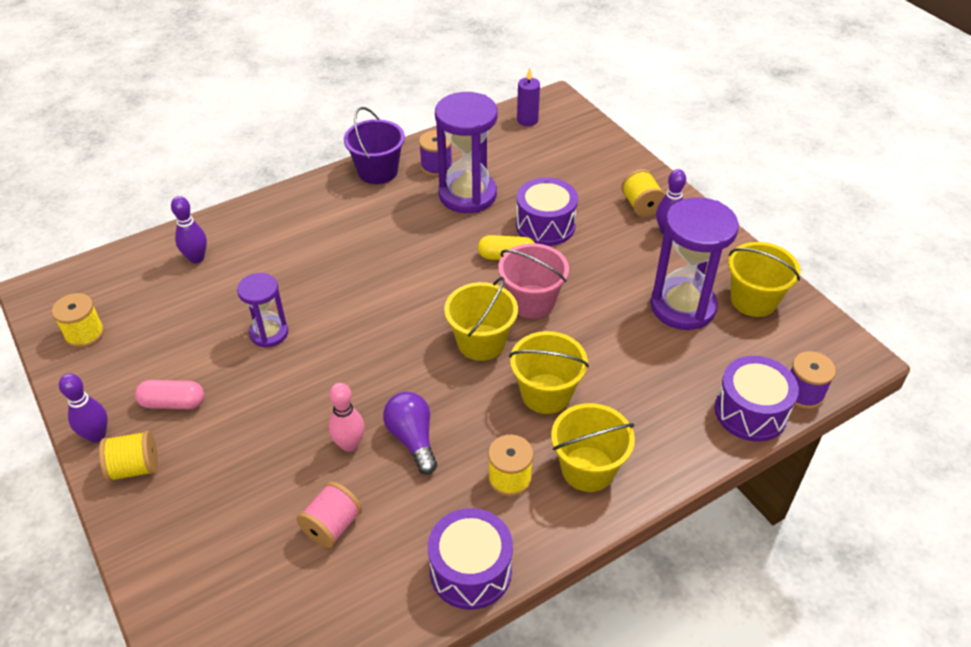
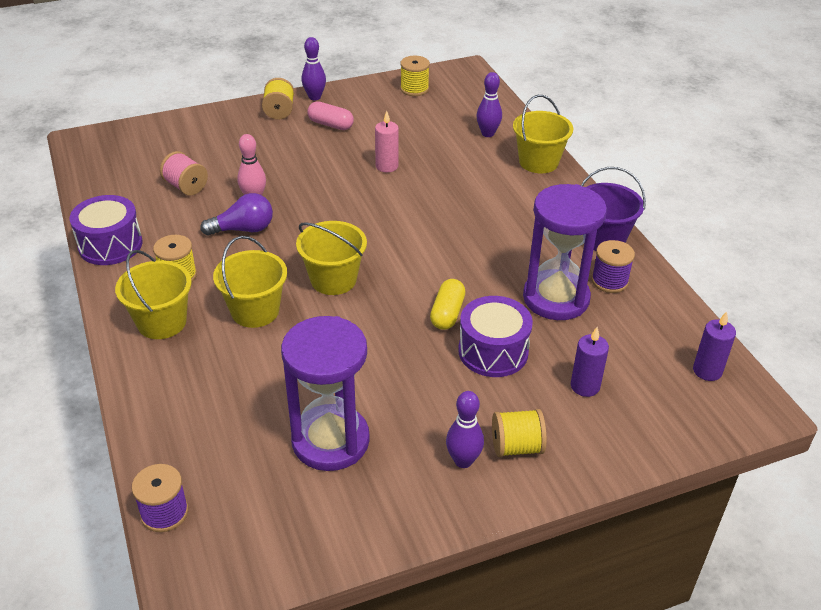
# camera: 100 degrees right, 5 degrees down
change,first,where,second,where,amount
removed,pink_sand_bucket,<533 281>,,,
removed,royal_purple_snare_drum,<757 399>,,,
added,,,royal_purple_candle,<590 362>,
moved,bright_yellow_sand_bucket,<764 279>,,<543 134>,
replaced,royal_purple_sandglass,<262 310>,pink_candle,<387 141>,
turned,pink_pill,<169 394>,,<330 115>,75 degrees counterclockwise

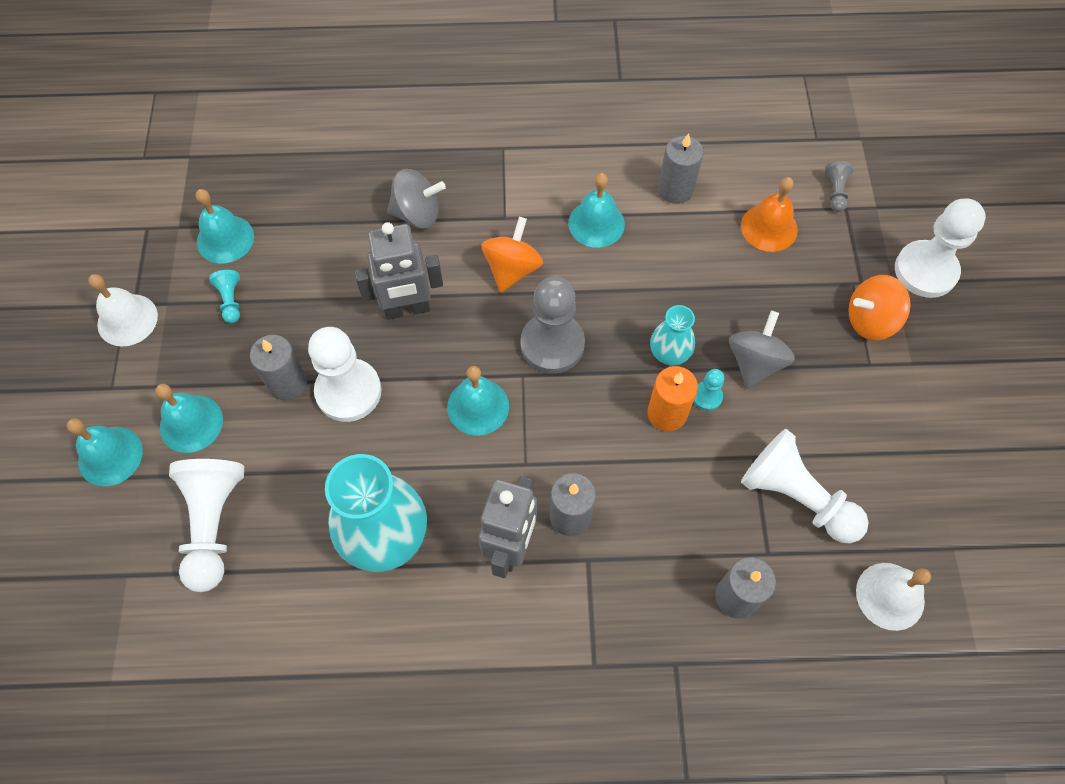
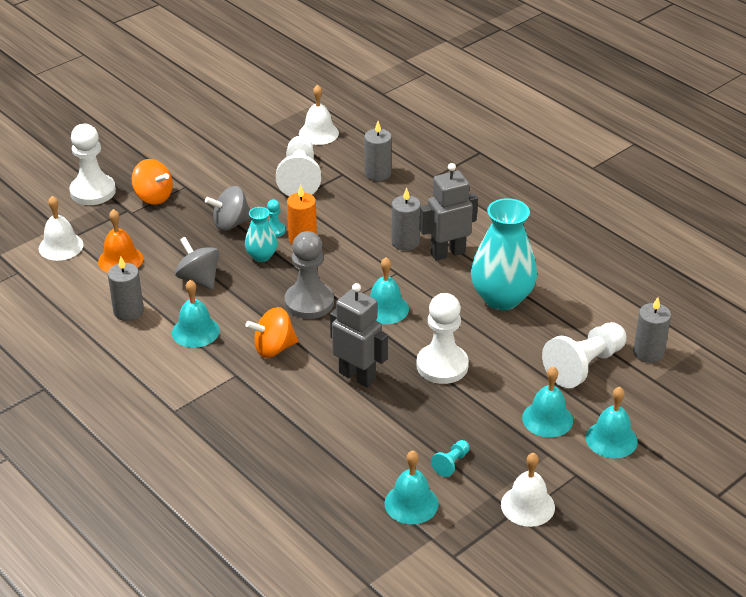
# camera: 130 degrees left, 25 degrees down
change,first,where,second,where,amount
moved,gray_candle,<278 367>,,<652 330>,
moved,gray_whirligig,<416 199>,,<197 263>,
replaced,gray_chess_pawn,<839 186>,white_bell,<61 228>,

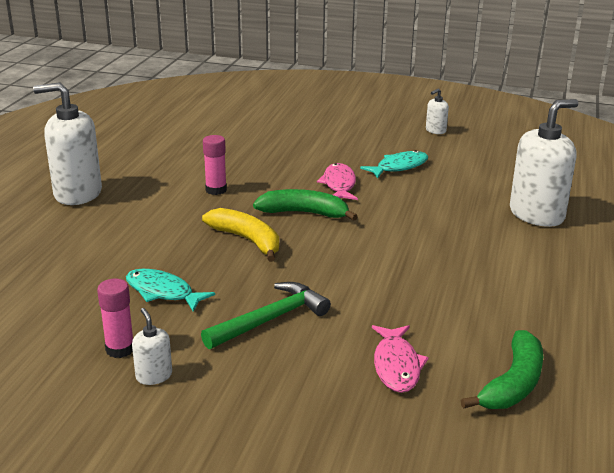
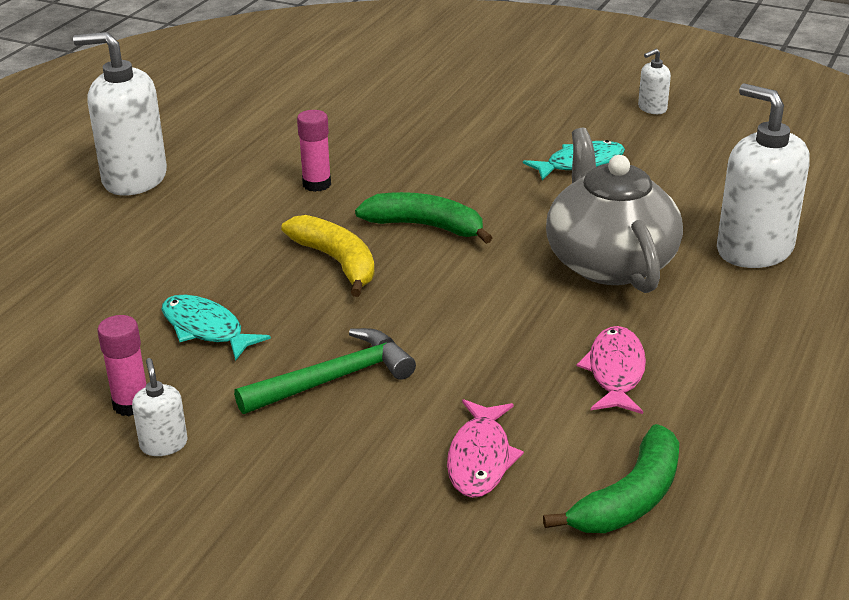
# camera: 10 degrees right, 5 degrees up
change,first,where,second,where,amount
added,,,gray_tea_pot,<614 210>,
moved,pink_toy_fish,<337 181>,,<611 370>,
turned,white_pump_bottle,<544 163>,,<763 176>,105 degrees counterclockwise

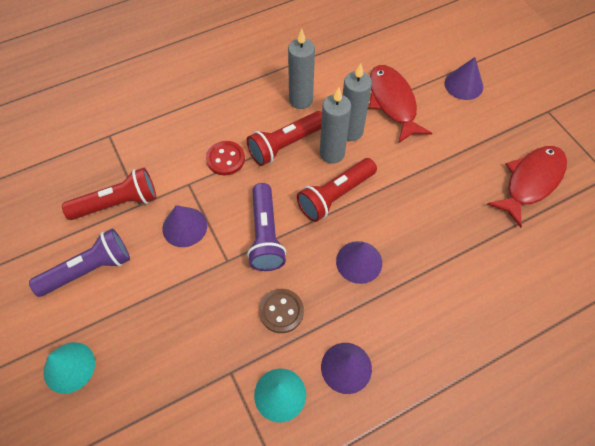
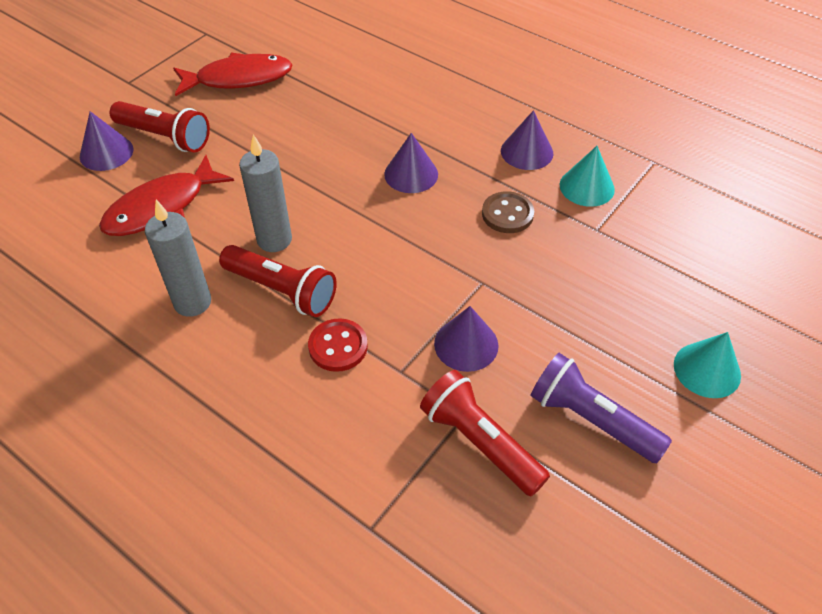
# camera: 115 degrees left, 10 degrees down
change,first,where,second,where,amount
removed,royal_purple_pocket_torch,<266 227>,,,
removed,gray_candle,<357 102>,,,
moved,red_pocket_torch,<337 190>,,<160 127>,
turned,red_toy_fish,<527 187>,,<233 74>,150 degrees clockwise

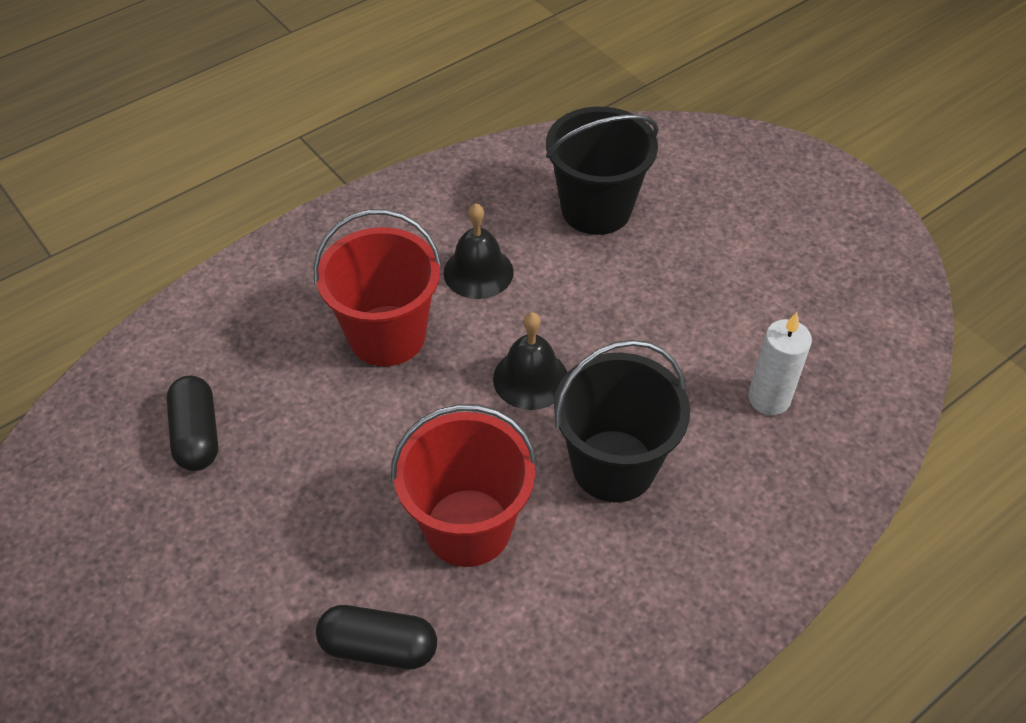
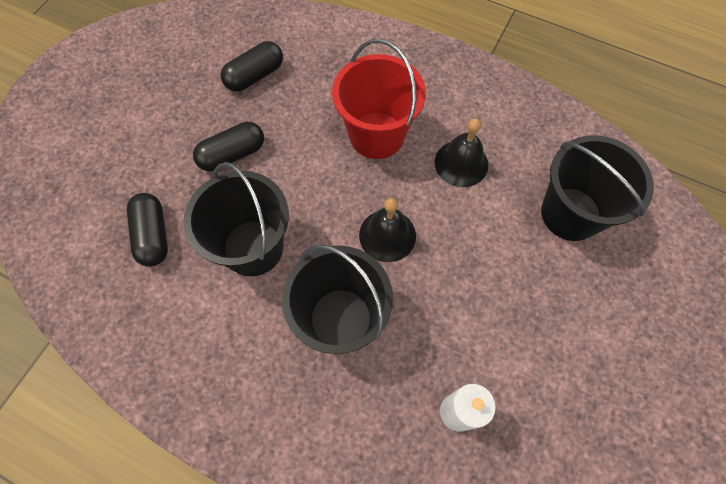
# camera: 65 degrees right, 15 degrees up
change,first,where,second,where,amount
added,,,ebony_pill,<228 146>,
recoloured,red_sand_bucket,<464 485>,ebony_sand_bucket,<236 219>,

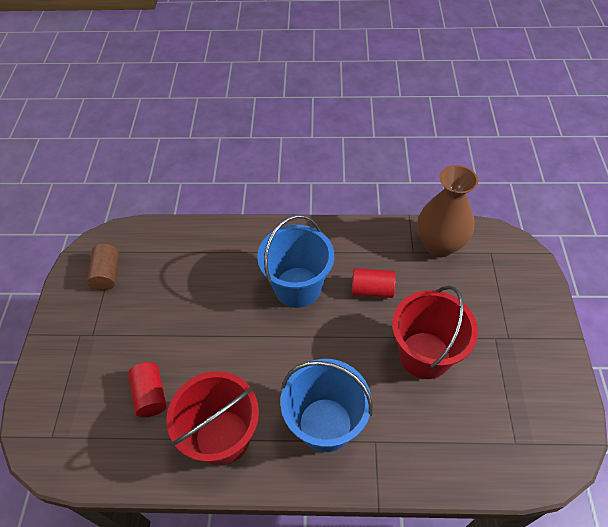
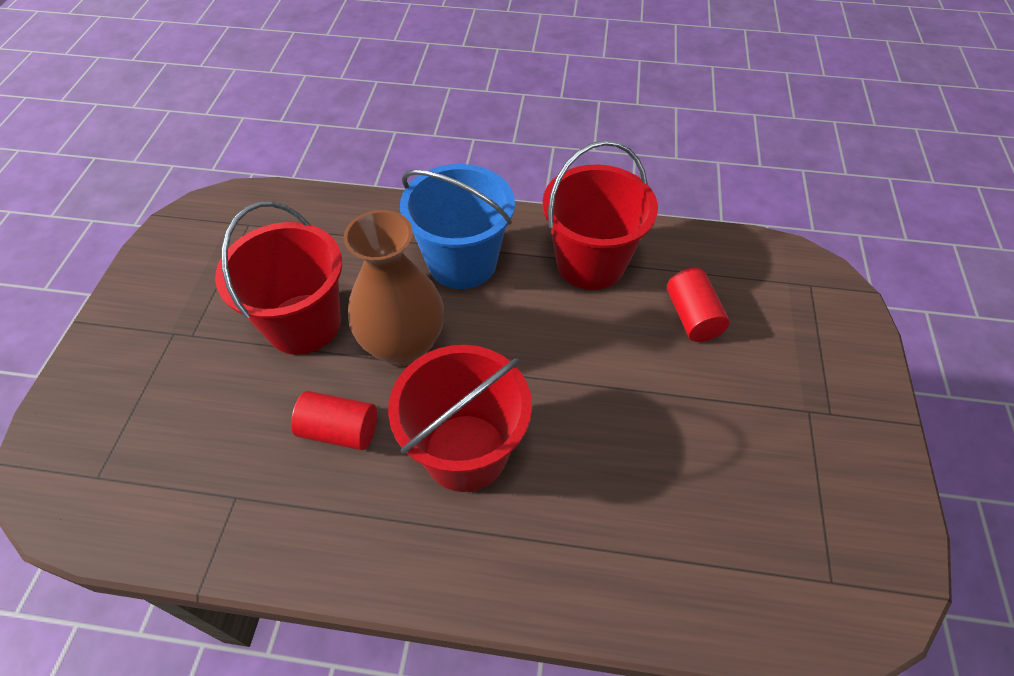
# camera: 175 degrees left, 0 degrees up
change,first,where,second,where,amount
removed,dark_brown_cylinder_shape,<103 267>,,,
moved,dark_brown_tall_vase,<447 211>,,<394 288>,
recoloured,blue_sand_bucket,<295 261>,red_sand_bucket,<460 418>,

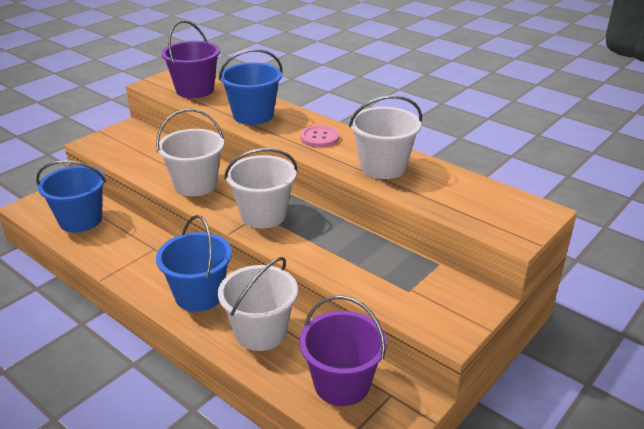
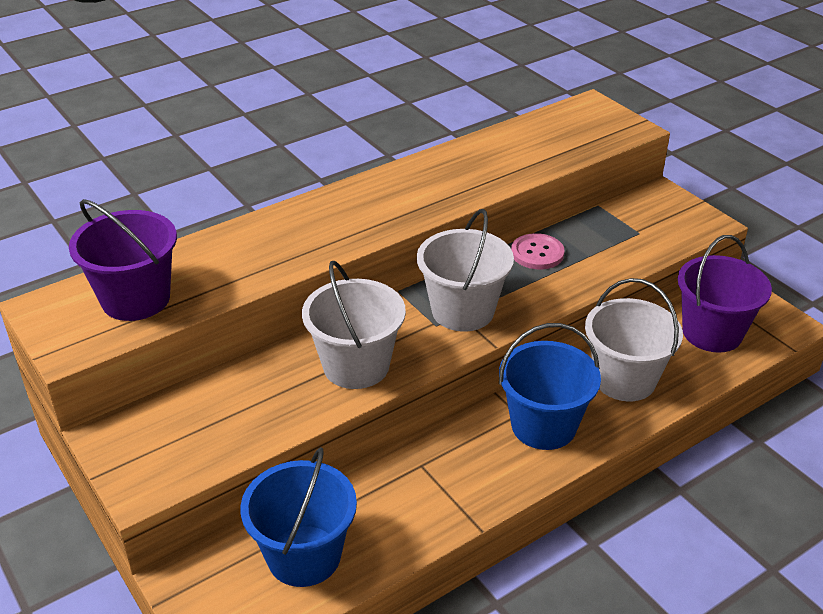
# camera: 75 degrees left, 5 degrees up
change,first,where,second,where,amount
removed,blue_sand_bucket,<251 87>,,,
removed,white_sand_bucket,<385 137>,,,
moved,pink_sewing_button,<319 136>,,<538 251>,

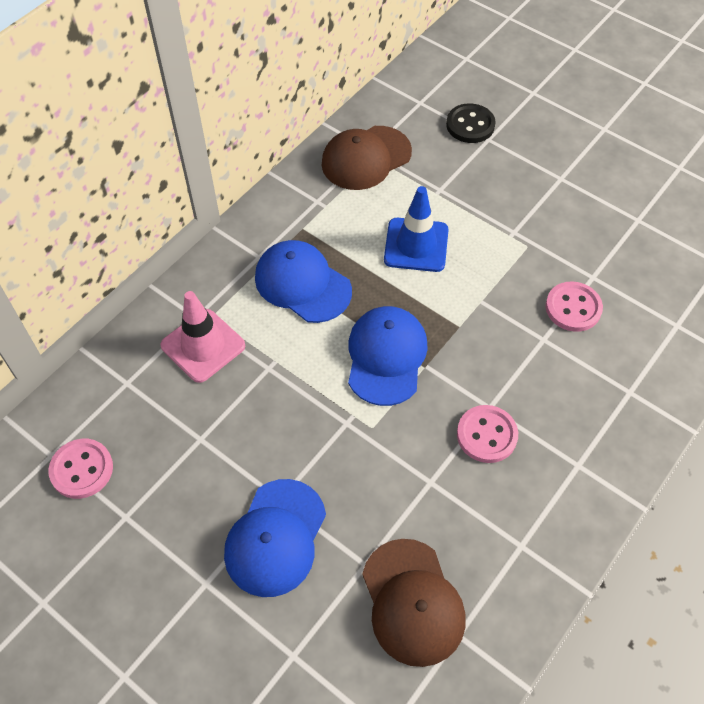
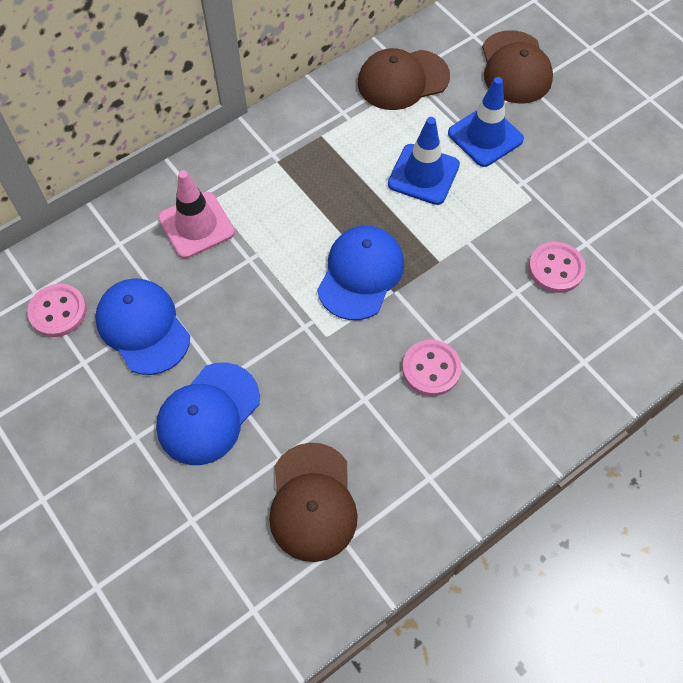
# camera: 15 degrees right, 5 degrees up
change,first,where,second,where,amount
added,,,blue_safety_cone,<486 122>,
moved,blue_baseball_cap,<303 281>,,<142 327>,
replaced,ebony_sewing_button,<471 123>,dark_brown_baseball_cap,<517 66>,

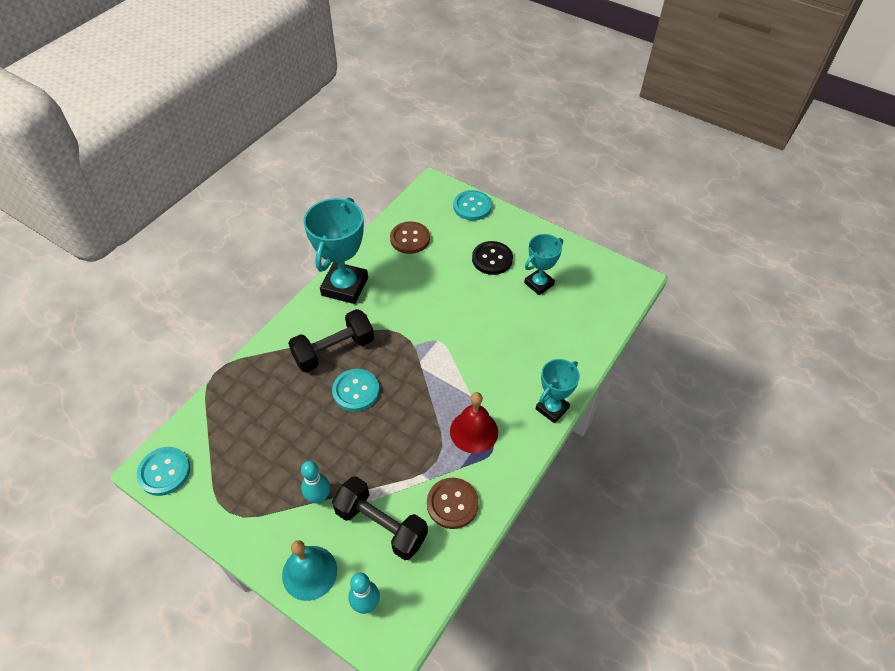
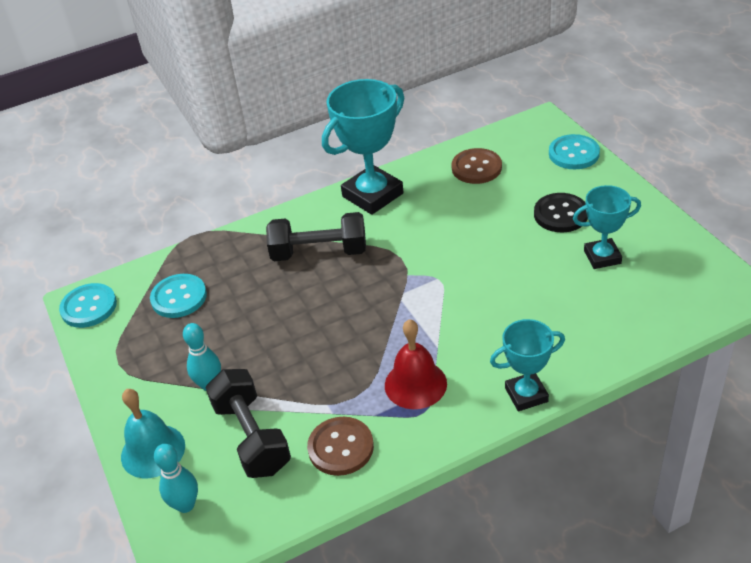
# camera: 35 degrees right, 10 degrees down
change,first,where,second,where,amount
moved,teal_sewing_button,<355 390>,,<178 296>,

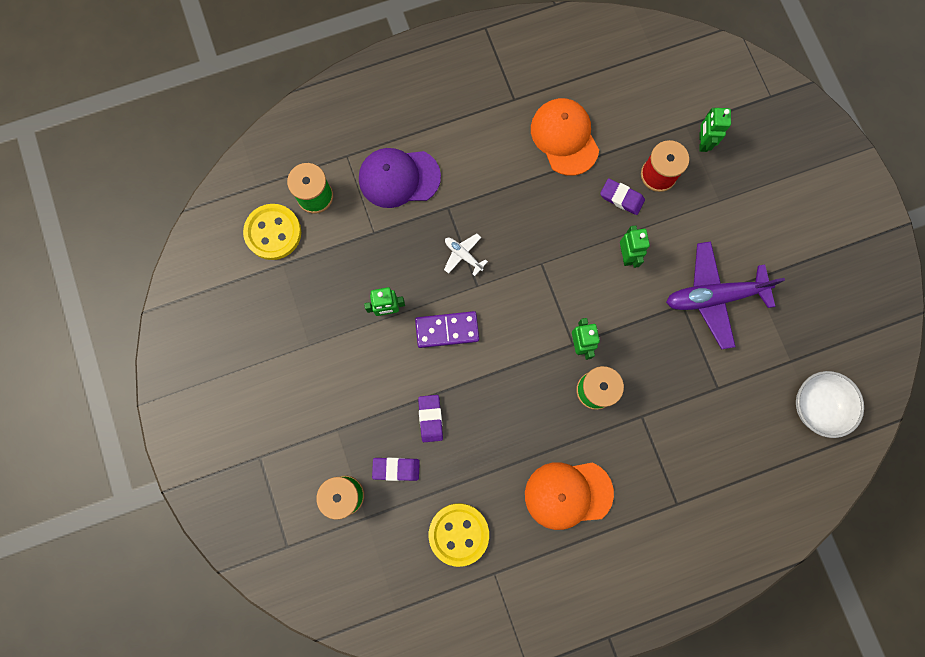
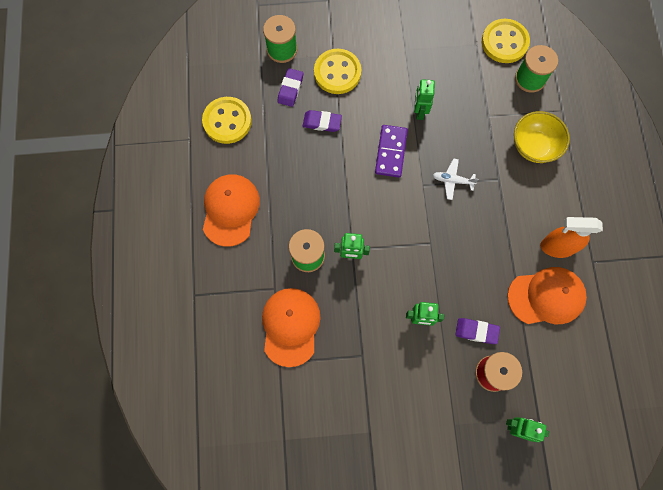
# camera: 105 degrees right, 5 degrees down
change,first,where,second,where,amount
removed,royal_purple_aeroplane,<725 295>,,,
removed,white_deep_dish,<830 404>,,,
added,,,bright_orange_baseball_cap,<291 327>,
added,,,bright_yellow_sewing_button,<337 71>,
added,,,bright_orange_spray_bottle,<571 237>,
replaced,royal_purple_baseball_cap,<400 178>,bright_yellow_deep_dish,<542 137>,
turned,white_aeroplane,<466 255>,,<456 179>,135 degrees counterclockwise
turned,royal_purple_gum_eraser,<622 196>,,<477 331>,60 degrees clockwise

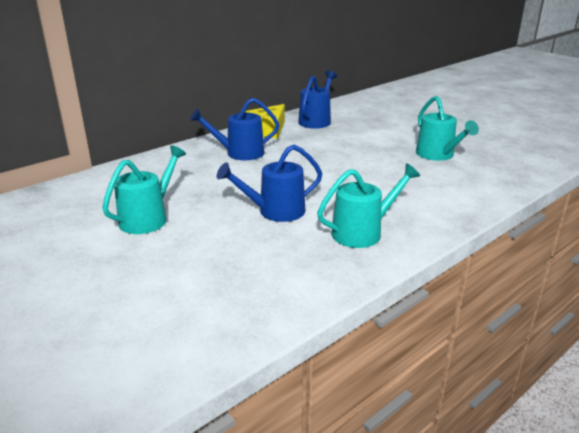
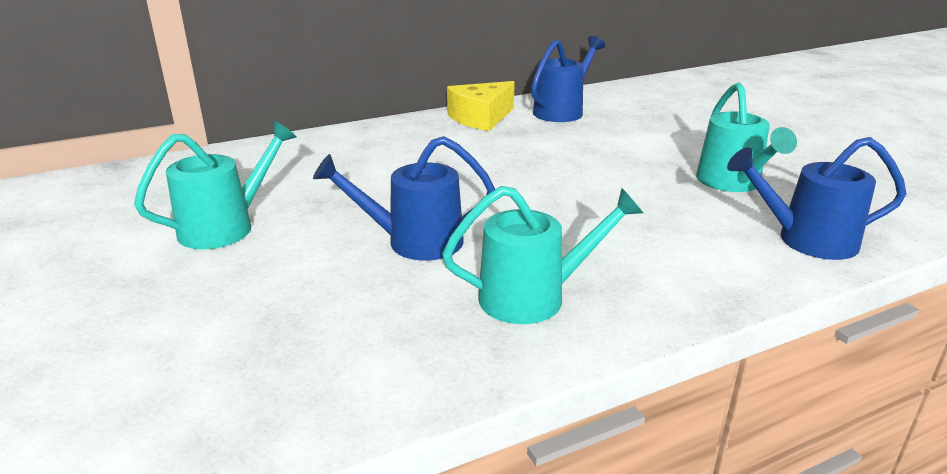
# camera: 15 degrees right, 0 degrees up
change,first,where,second,where,amount
moved,blue_sprinkling_can,<235 129>,,<816 198>,

